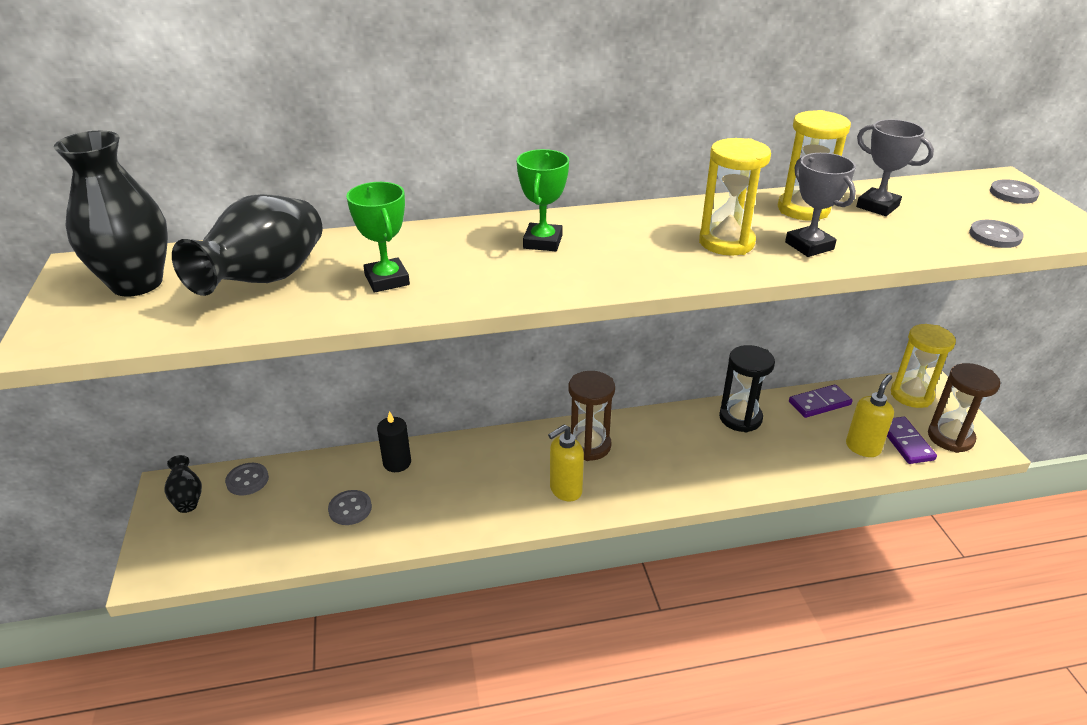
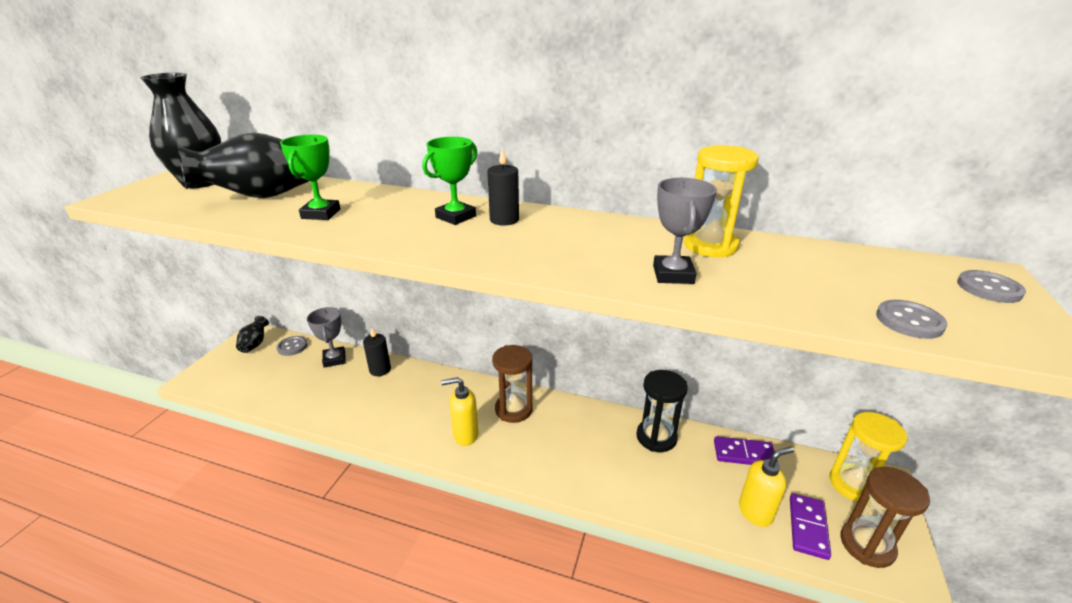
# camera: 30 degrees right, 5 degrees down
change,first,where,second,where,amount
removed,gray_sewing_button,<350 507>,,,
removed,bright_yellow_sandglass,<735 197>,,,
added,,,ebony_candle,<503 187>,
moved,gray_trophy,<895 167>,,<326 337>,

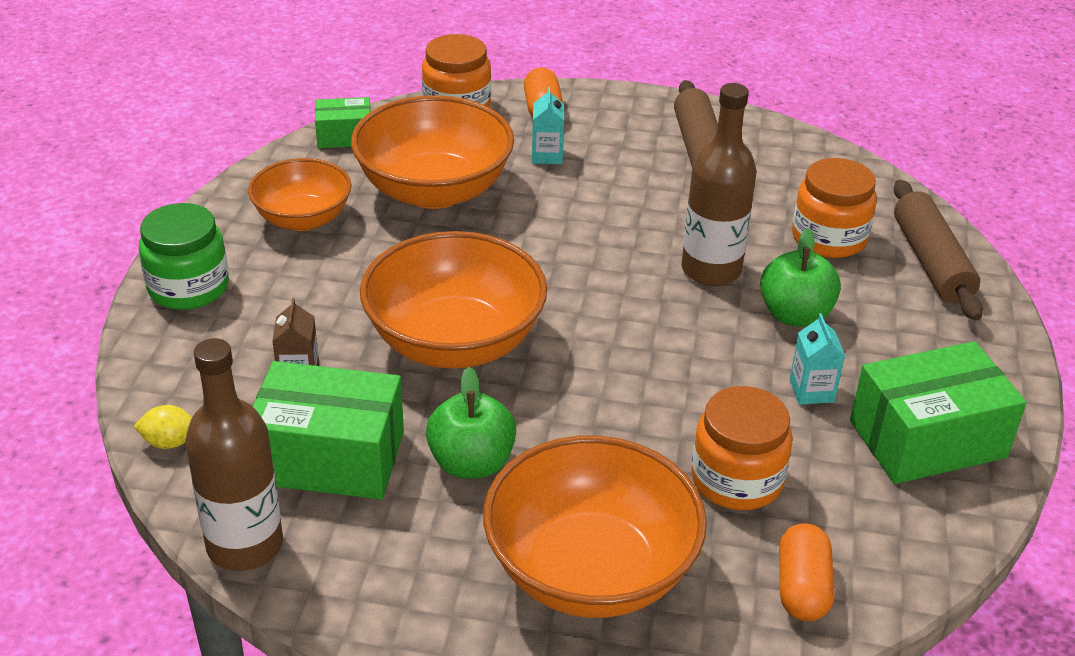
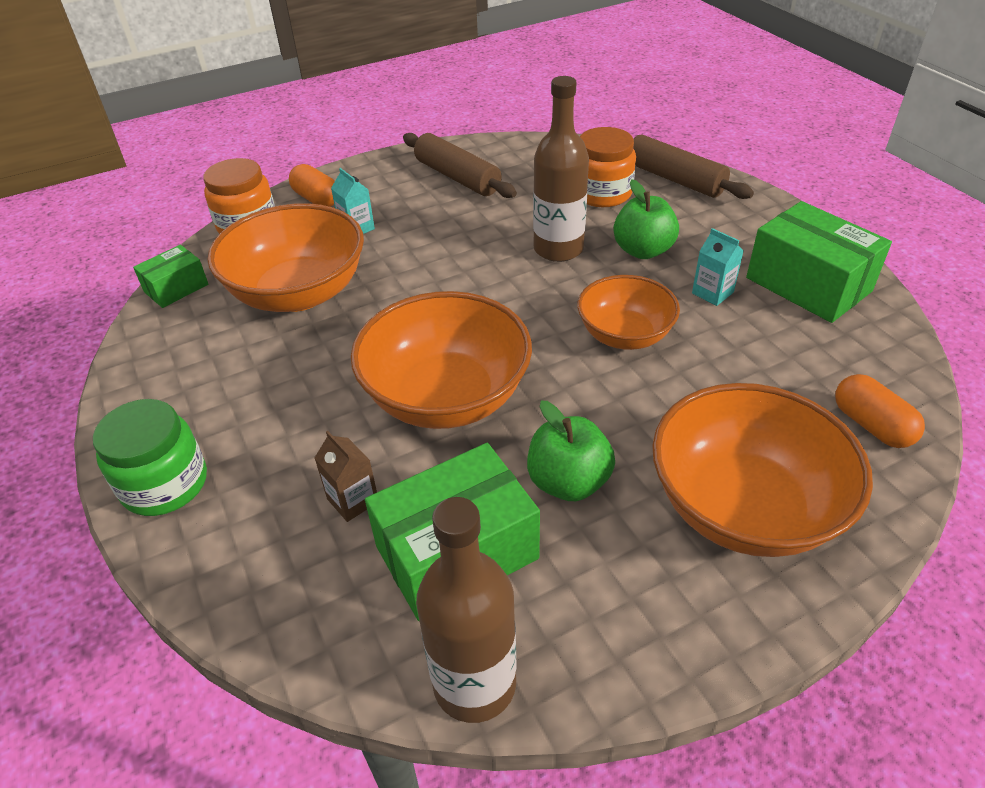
# camera: 35 degrees left, 5 degrees up
change,first,where,second,where,amount
removed,bright_yellow_toy_lemon,<163 427>,,,
removed,bright_orange_preserve_jar,<741 448>,,,
moved,bright_orange_deep_dish,<300 194>,,<628 312>,
turned,green_box,<938 412>,,<819 262>,75 degrees counterclockwise

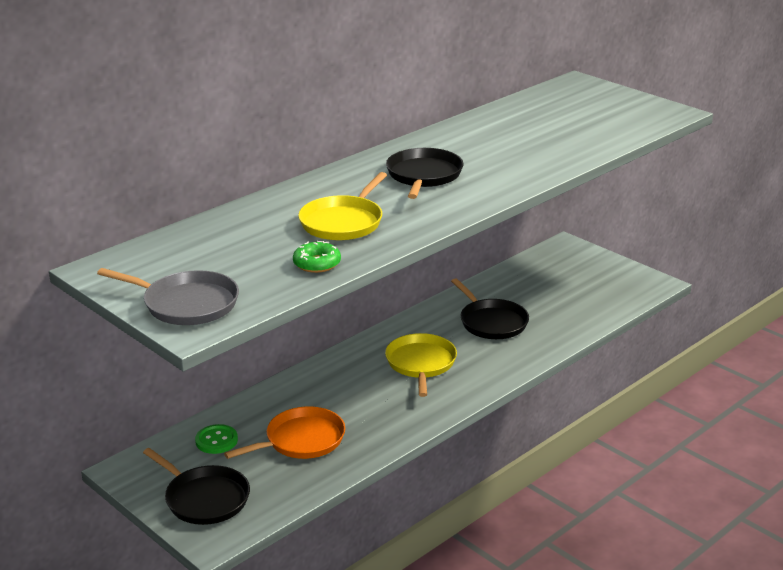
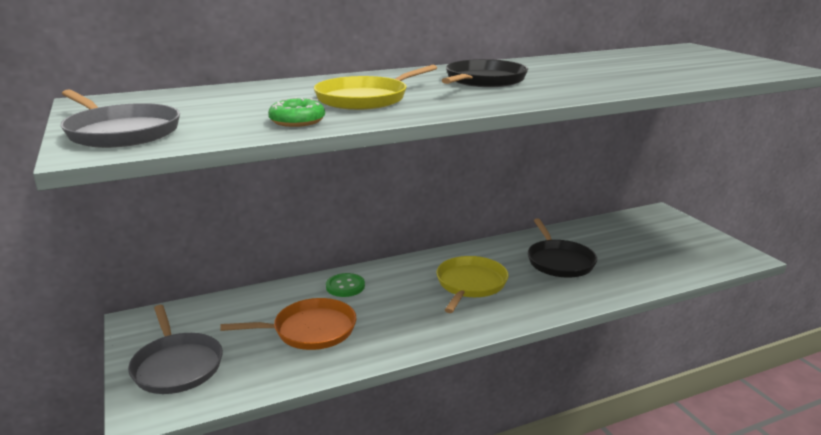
# camera: 20 degrees right, 5 degrees down
change,first,where,second,where,amount
moved,green_sewing_button,<216 439>,,<345 285>,
recoloured,ebony_frying_pan,<196 486>,gray_frying_pan,<175 349>,

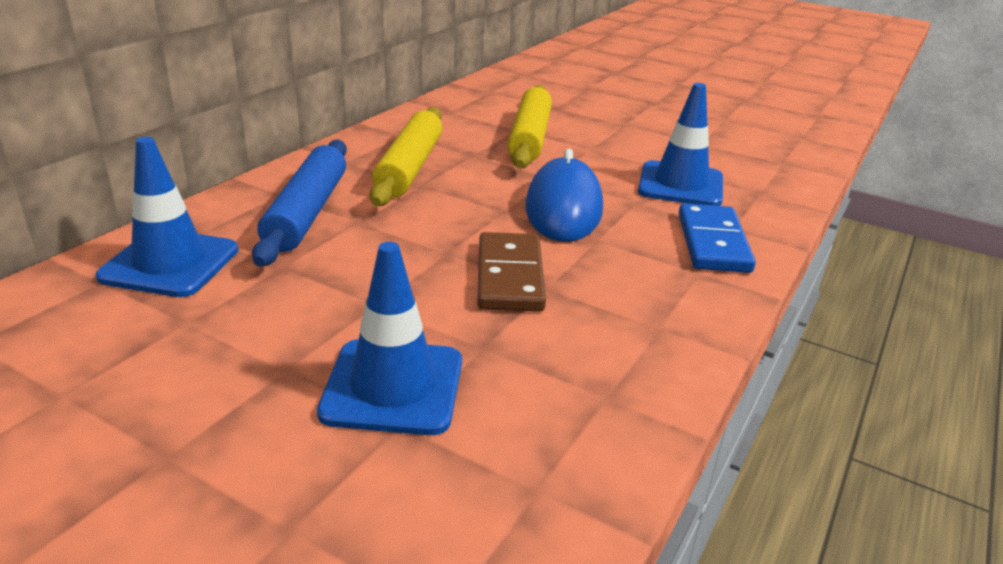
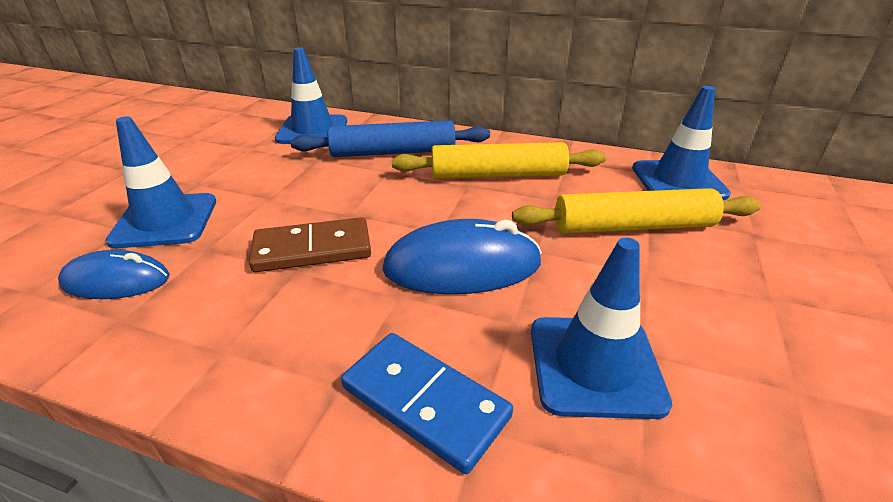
# camera: 80 degrees right, 5 degrees up
change,first,where,second,where,amount
added,,,blue_PC_mouse,<114 274>,
added,,,blue_safety_cone,<681 143>,
turned,blue_domino_tile,<717 238>,,<427 403>,45 degrees clockwise

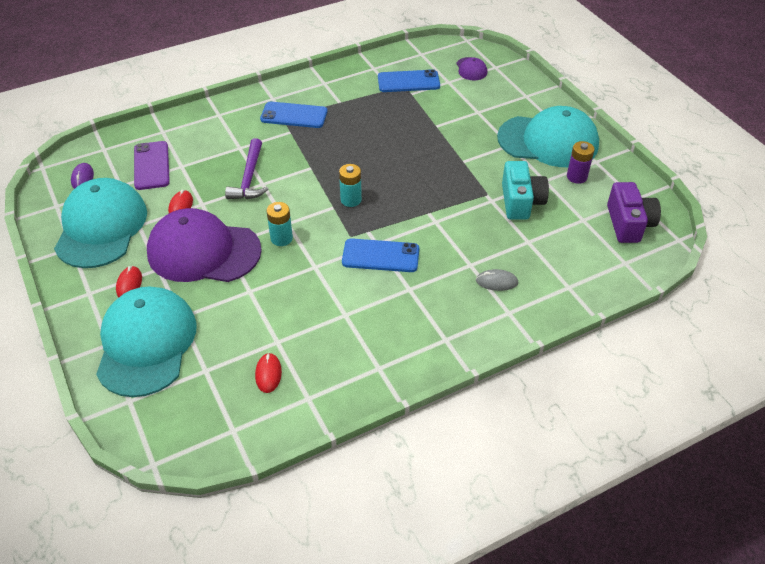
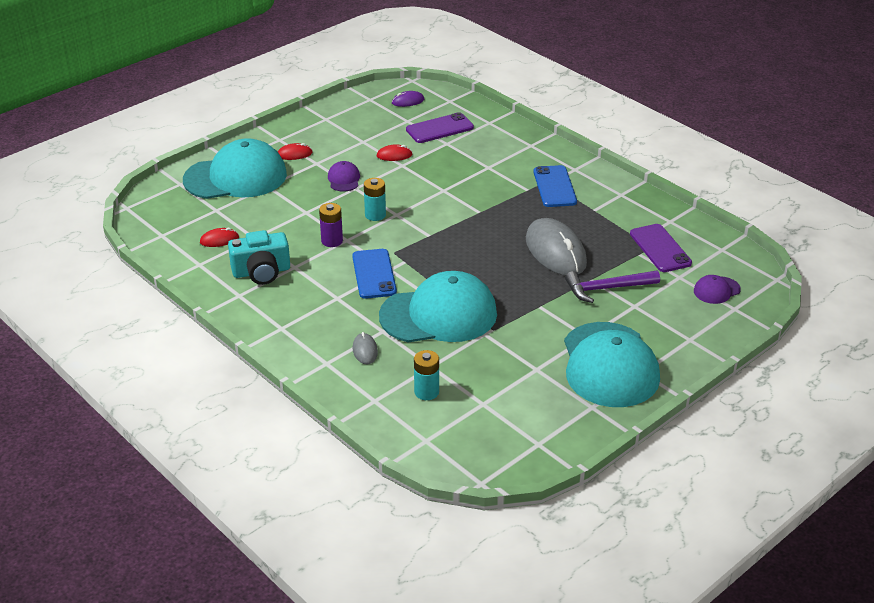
# camera: 75 degrees right, 10 degrees down
change,first,where,second,where,amount
removed,royal_purple_photo_camera,<634 212>,,,
added,,,gray_PC_mouse,<556 246>,
moved,teal_baseball_cap,<100 223>,,<438 306>,
moved,royal_purple_carpenter's_hammer,<246 168>,,<612 286>,
moved,teal_AA_battery,<350 185>,,<426 375>,
moved,teal_photo_camera,<525 190>,,<259 257>,
moved,royal_purple_AA_battery,<581 162>,,<331 225>,
recoloured,blue_mobile_phone,<409 80>,royal_purple_mobile_phone,<661 248>,
resized,royal_purple_baseball_cap,<204 245>,,<344 176>,x0.42

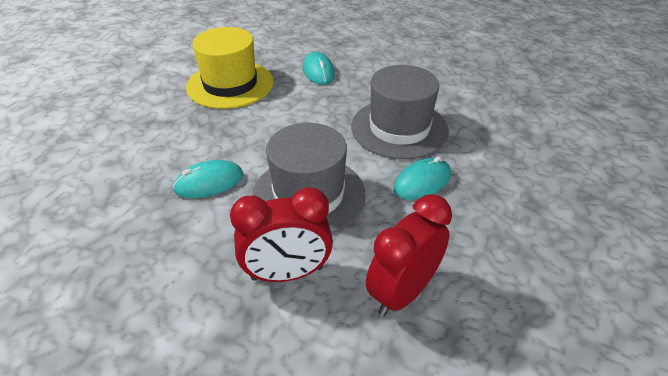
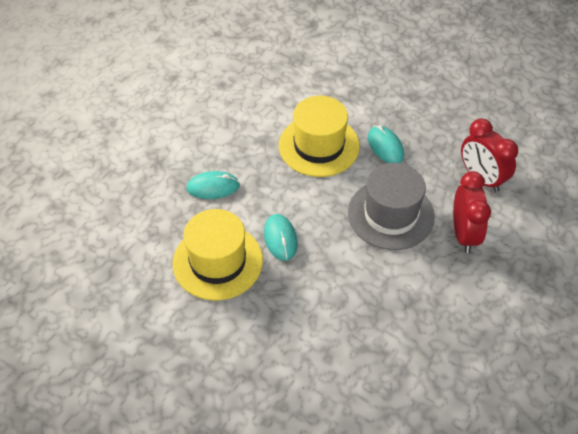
# camera: 80 degrees left, 10 degrees up
change,first,where,second,where,amount
moved,teal_PC_mouse,<208 179>,,<280 237>,
recoloured,gray_hat,<400 112>,bright_yellow_hat,<319 136>,

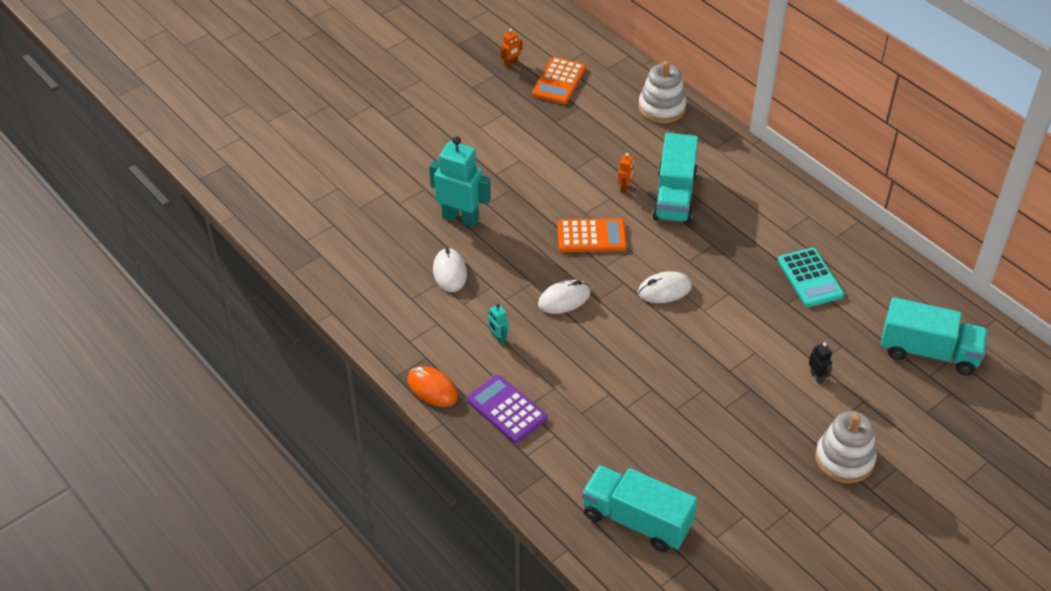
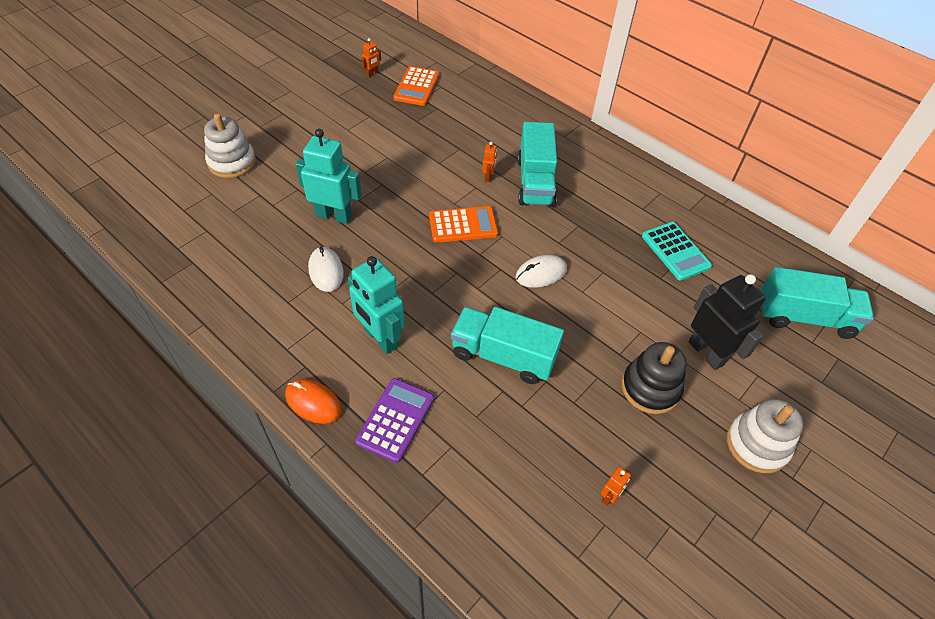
# camera: 10 degrees left, 5 degrees up
change,first,where,second,where,amount
removed,white_PC_mouse,<564 297>,,,
added,,,bright_orange_toy_robot,<616 486>,
added,,,ebony_stacking_toy,<654 378>,
moved,teal_toy_truck,<639 508>,,<507 345>,
moved,white_stacking_toy,<662 92>,,<230 145>,
turned,royal_purple_adding_machine,<507 409>,,<394 420>,75 degrees clockwise
resized,teal_toy_robot,<498 324>,,<376 305>,x2.27
resized,ebony_toy_robot,<820 363>,,<727 322>,x2.27

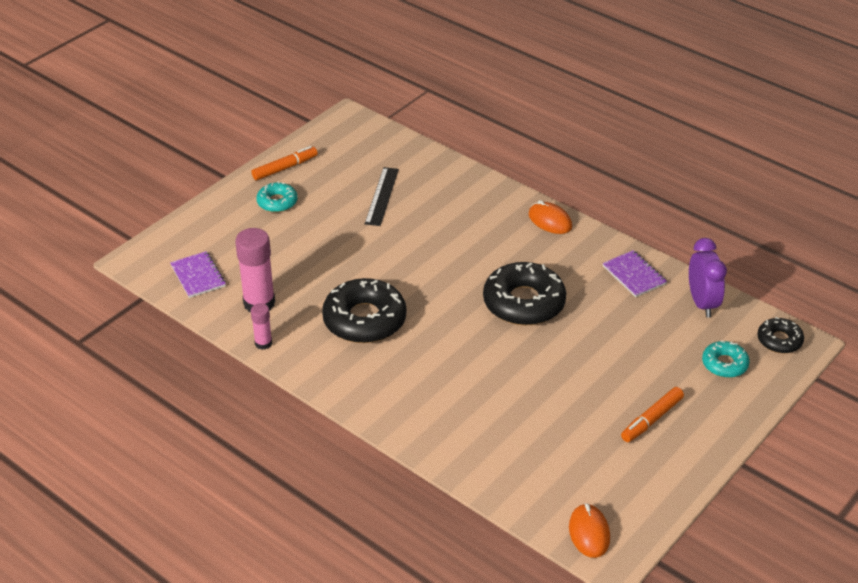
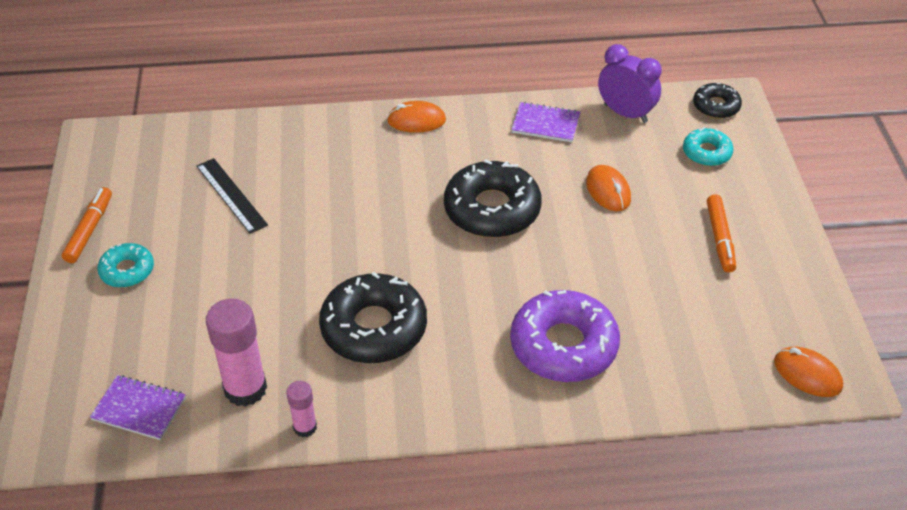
# camera: 45 degrees left, 5 degrees up
change,first,where,second,where,amount
added,,,royal_purple_glazed_donut,<565 336>,
added,,,bright_orange_PC_mouse,<608 188>,

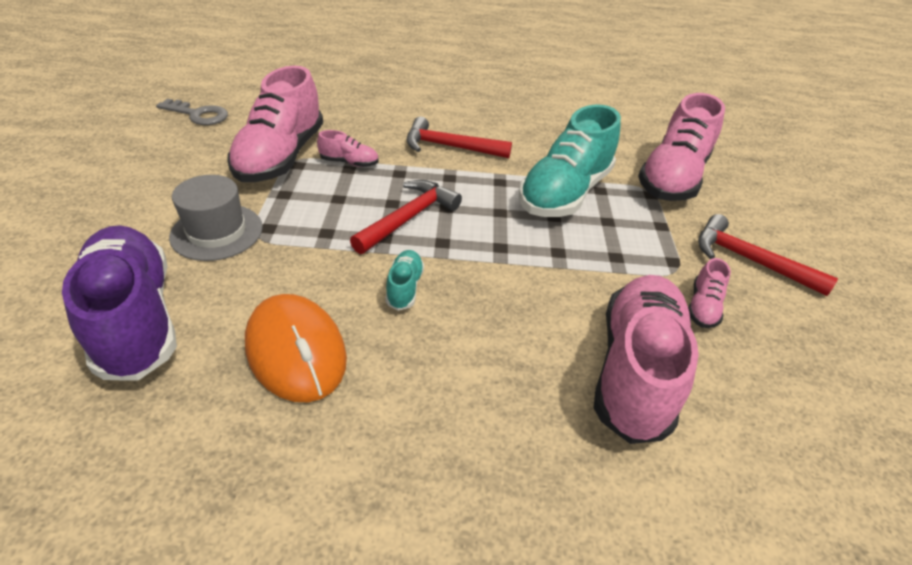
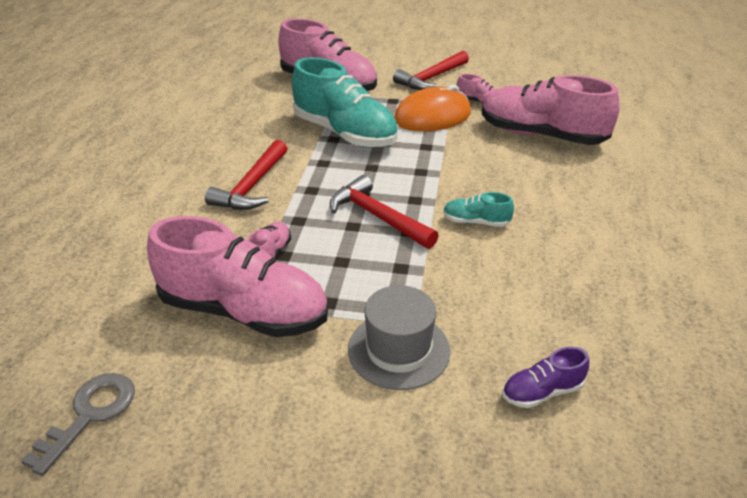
# camera: 80 degrees left, 5 degrees down
change,first,where,second,where,amount
moved,bright_orange_PC_mouse,<296 348>,,<432 107>,
resized,royal_purple_lace-up_shoe,<119 303>,,<545 377>,x0.43

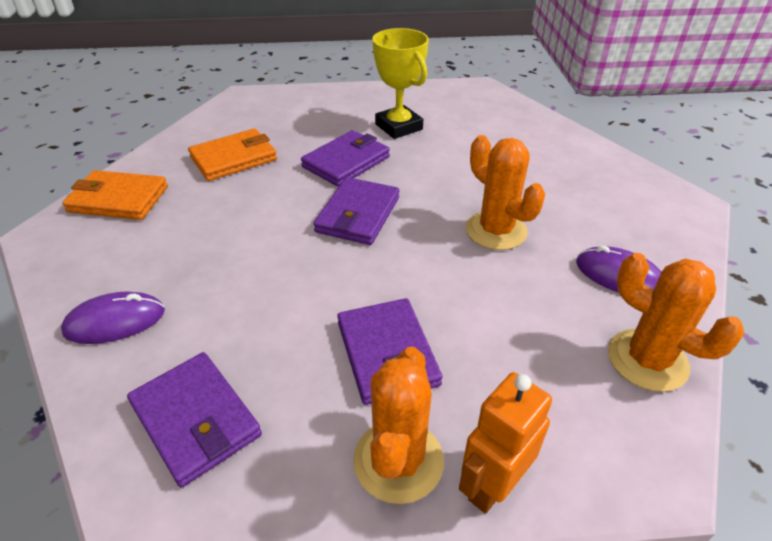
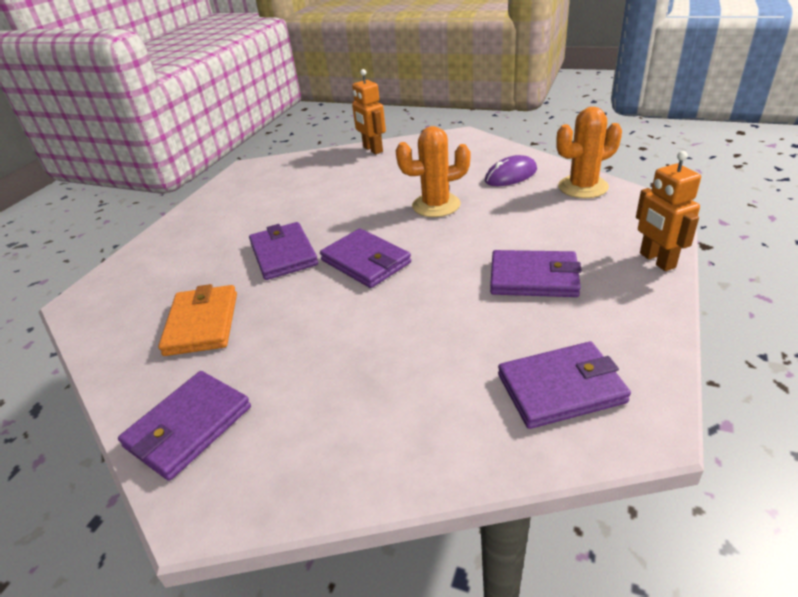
# camera: 60 degrees left, 5 degrees down
change,first,where,second,where,amount
removed,royal_purple_PC_mouse,<113 318>,,,
removed,bright_orange_saguaro_cactus,<398 425>,,,
removed,bright_yellow_trophy,<400 83>,,,
added,,,bright_orange_toy_robot,<369 111>,
recoloured,bright_orange_wallet,<115 195>,royal_purple_wallet,<184 426>,

